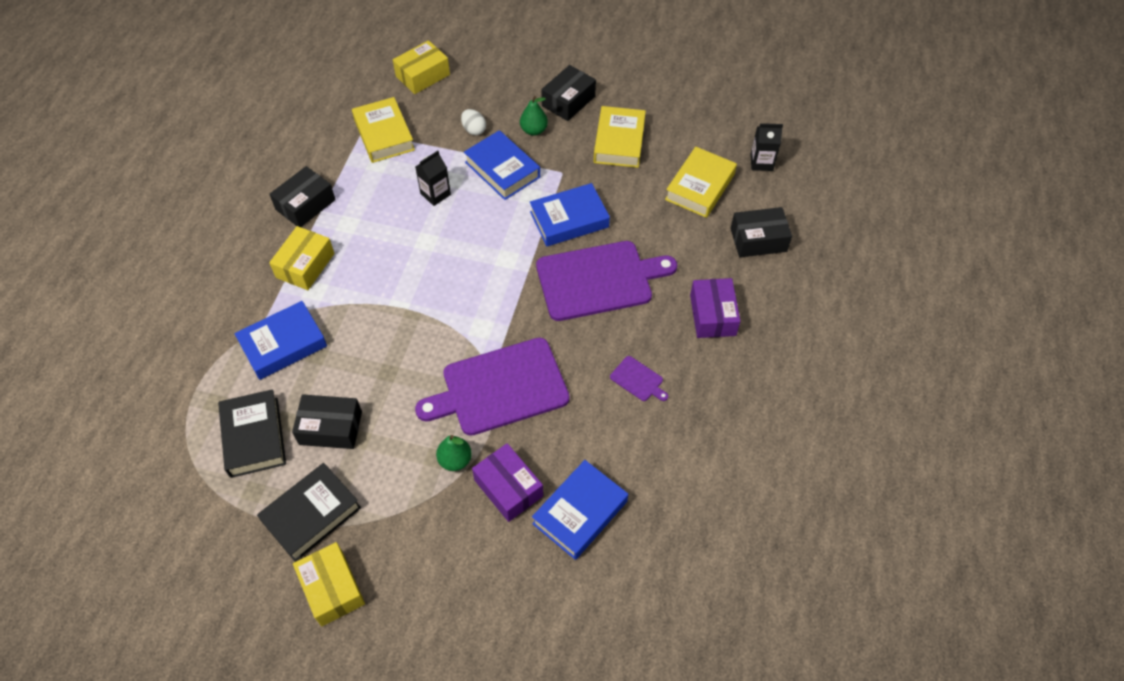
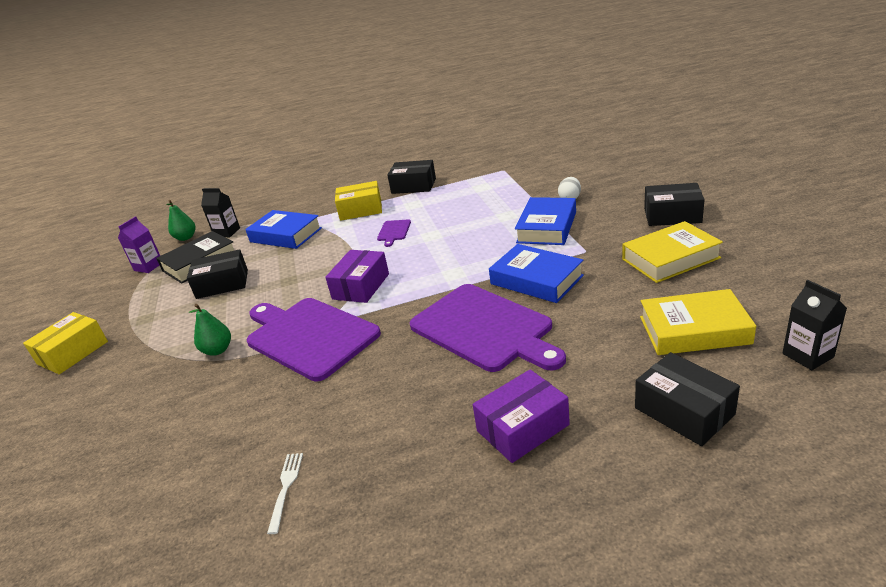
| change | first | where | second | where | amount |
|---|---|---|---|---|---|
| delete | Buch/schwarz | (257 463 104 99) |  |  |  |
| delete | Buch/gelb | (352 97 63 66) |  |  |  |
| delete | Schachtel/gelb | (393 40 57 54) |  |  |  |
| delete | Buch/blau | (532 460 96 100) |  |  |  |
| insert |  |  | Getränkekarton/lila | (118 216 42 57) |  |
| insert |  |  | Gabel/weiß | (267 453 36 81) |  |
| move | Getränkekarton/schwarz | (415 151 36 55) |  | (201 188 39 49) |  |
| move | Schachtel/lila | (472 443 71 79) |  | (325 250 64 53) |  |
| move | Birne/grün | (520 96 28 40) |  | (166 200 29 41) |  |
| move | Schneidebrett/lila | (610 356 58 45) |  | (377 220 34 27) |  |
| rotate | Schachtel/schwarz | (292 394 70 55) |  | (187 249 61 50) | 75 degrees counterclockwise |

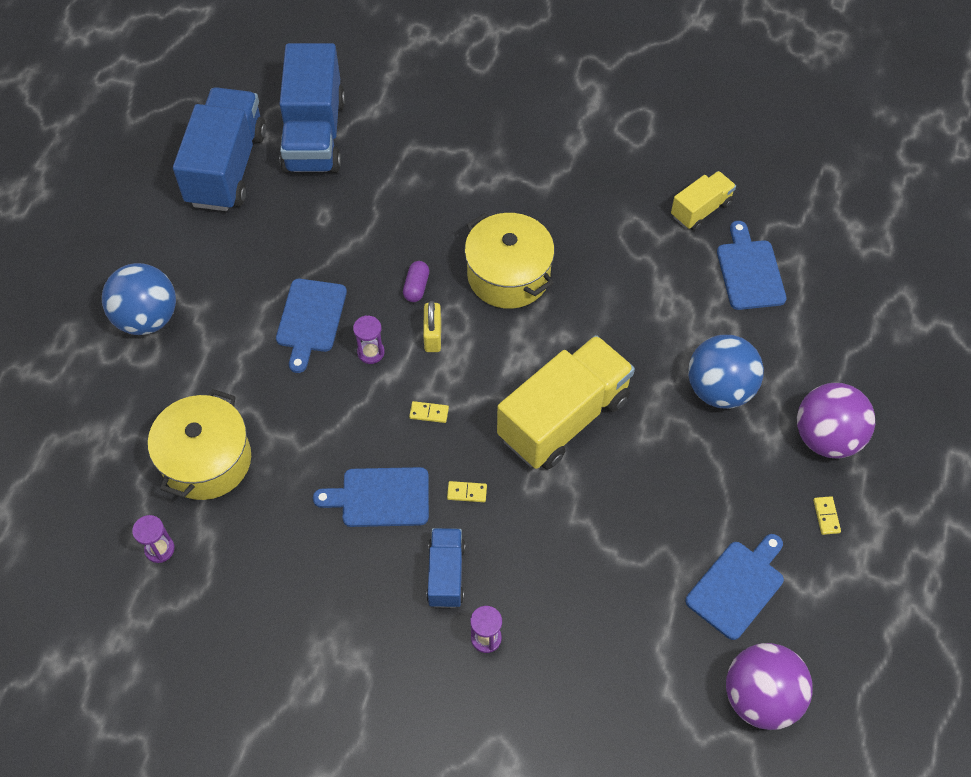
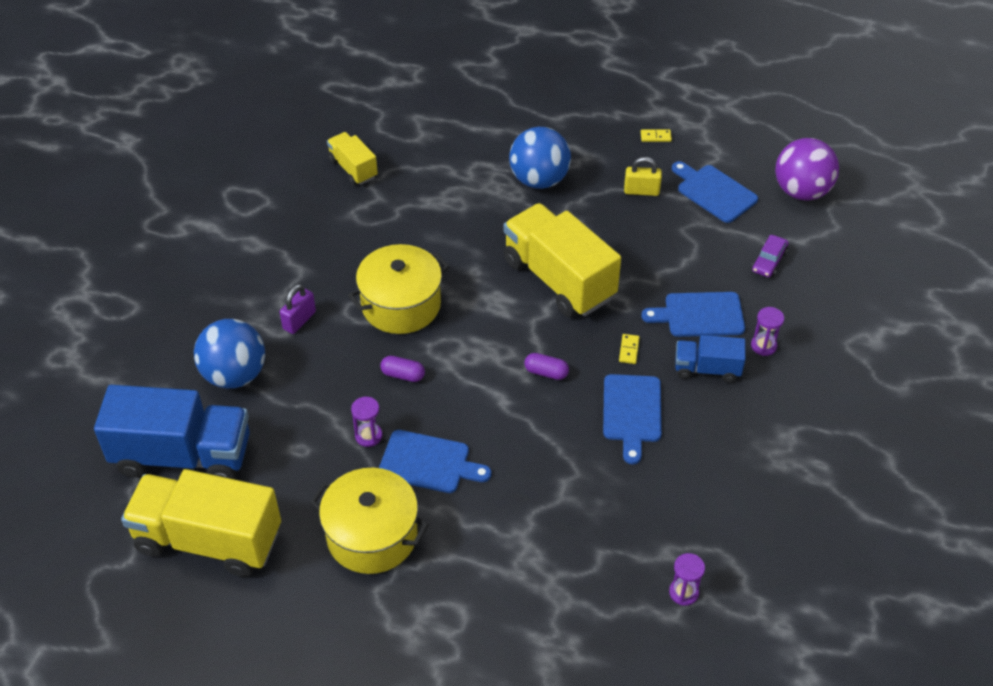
| change | first | where | second | where | amount |
|---|---|---|---|---|---|
| delete | Ball/lila | (797 383 78 76) |  |  |  |
| insert |  |  | Vorhängeschloss/lila | (280 284 36 50) |  |
| insert |  |  | Auto/lila | (752 235 37 43) |  |
| move | Ball/blau | (102 263 74 72) |  | (194 319 71 70) |  |
| move | Kochtopf/gelb | (148 389 103 111) |  | (310 468 119 106) |  |
| move | Sanduhr/lila | (353 315 32 49) |  | (351 397 31 50) |  |
| move | Vorhängeschloss/gelb | (423 301 18 51) |  | (624 157 38 39) |  |
| move | Schneidebrett/blau | (717 221 70 89) |  | (641 292 104 45) |  |
| replace | Dominostein/gelb | (409 401 40 22) | Kapsel/lila | (524 353 45 27) |  |
| recolor | Lastwagen/blau | (173 87 93 124) | Lastwagen/gelb | (121 469 160 108) |  |

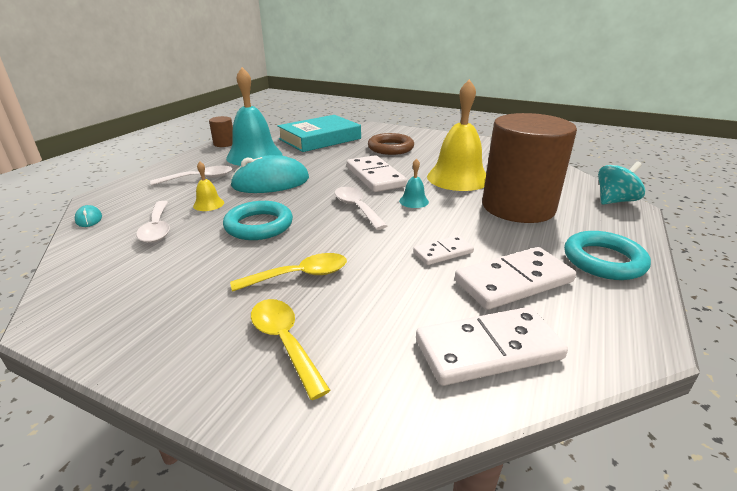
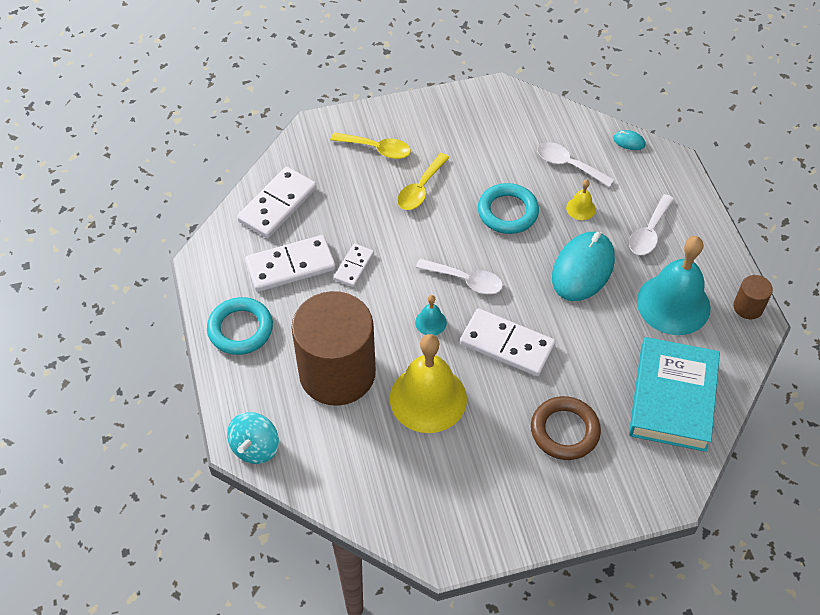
| change | first | where | second | where | amount |
|---|---|---|---|---|---|
| rotate | Dominostein/weiß | (455 247 121 63) |  | (245 235 91 57) | 45 degrees clockwise |

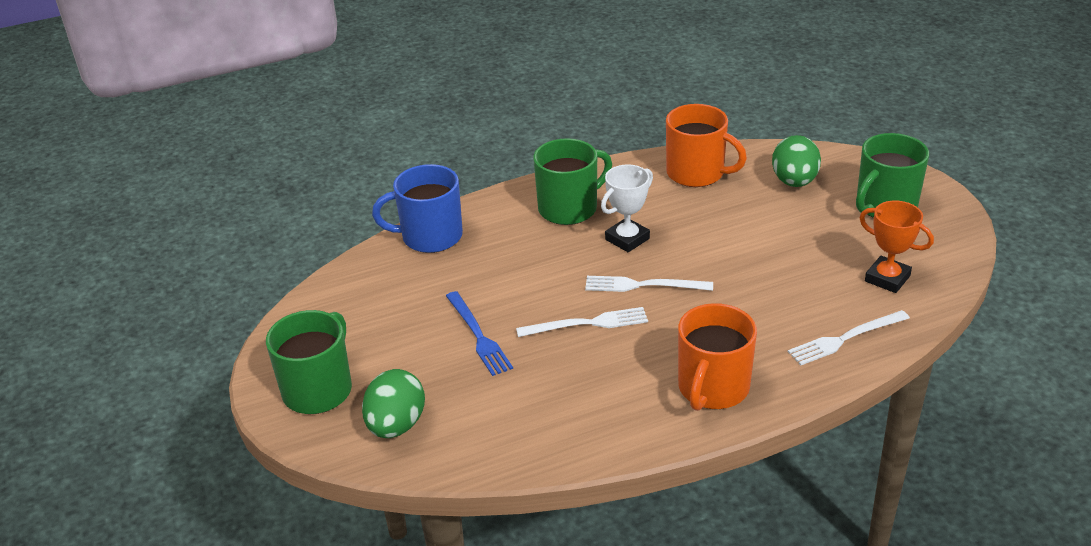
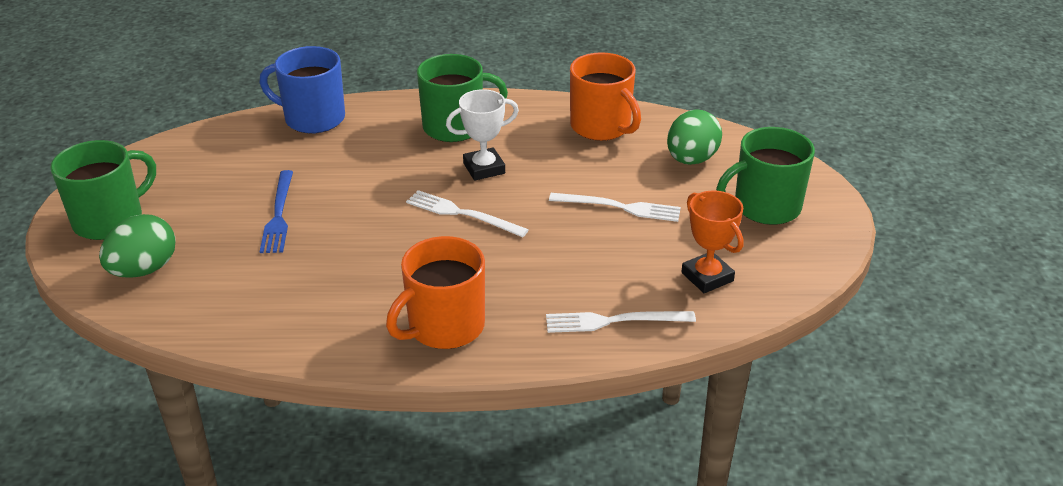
| change | first | where | second | where | amount |
|---|---|---|---|---|---|
| move | Gabel/weiß | (516 307 132 30) |  | (549 193 132 29) |  |

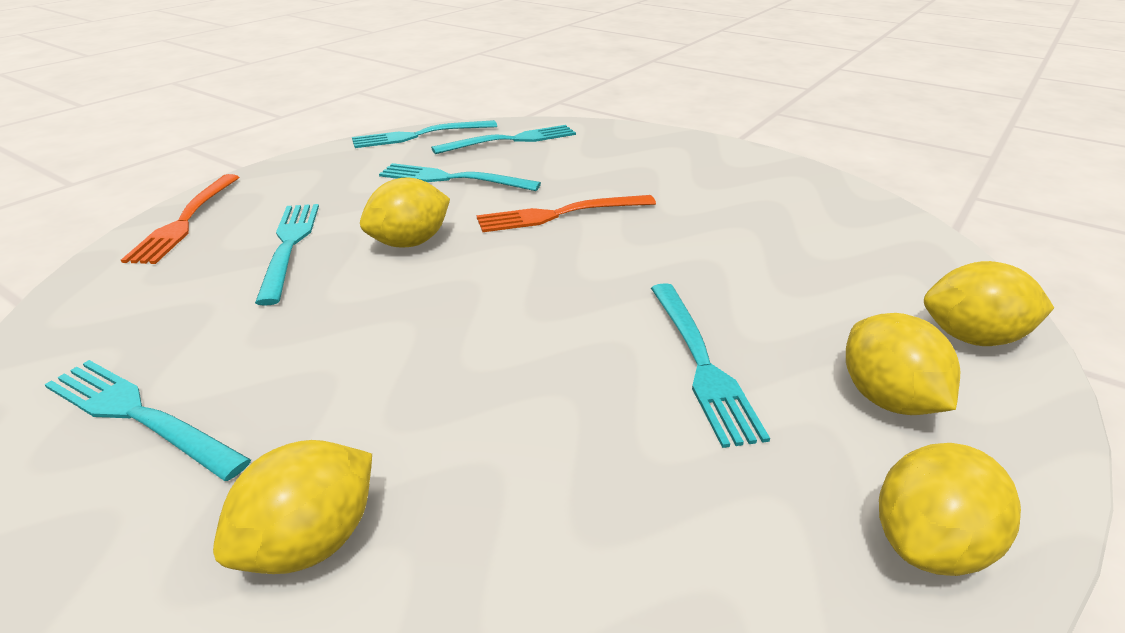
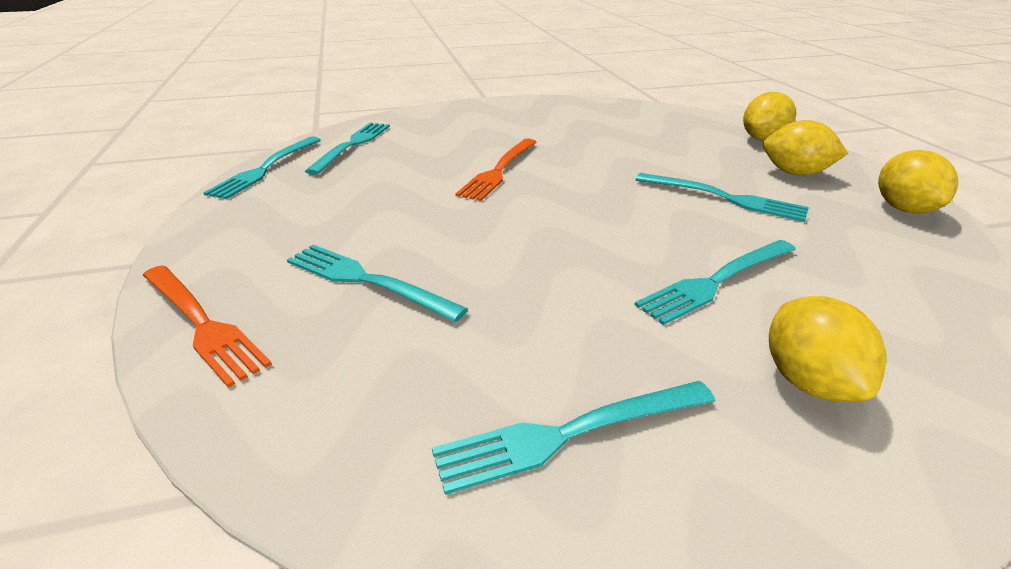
| change | first | where | second | where | amount |
|---|---|---|---|---|---|
| delete | Zitrone/gelb | (360 178 90 69) |  |  |  |
| move | Gabel/türkis | (379 163 162 28) |  | (635 240 161 85) |  |

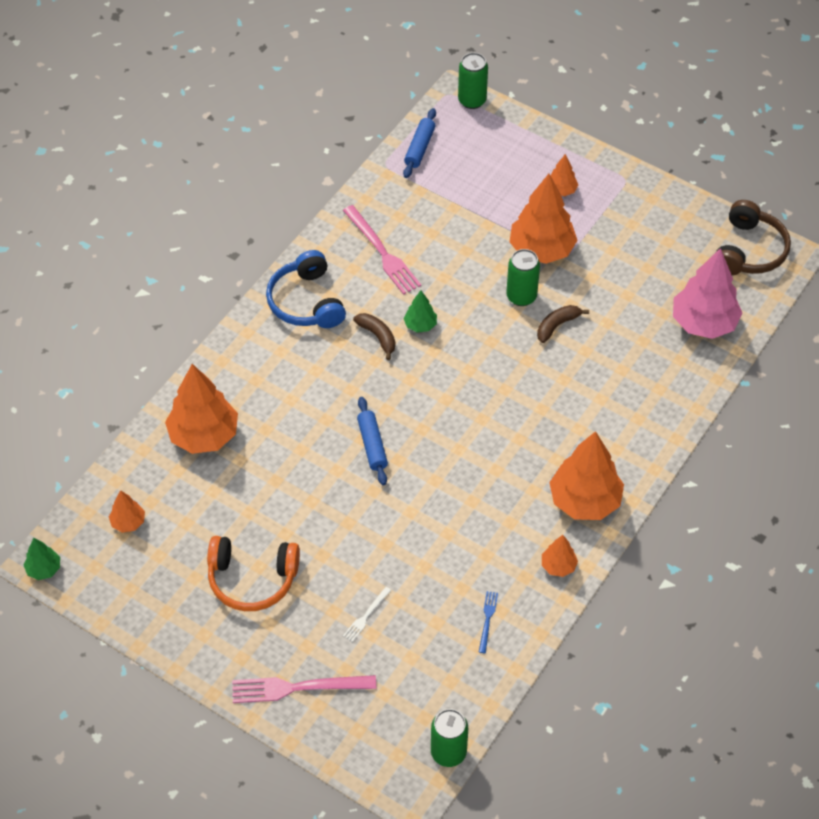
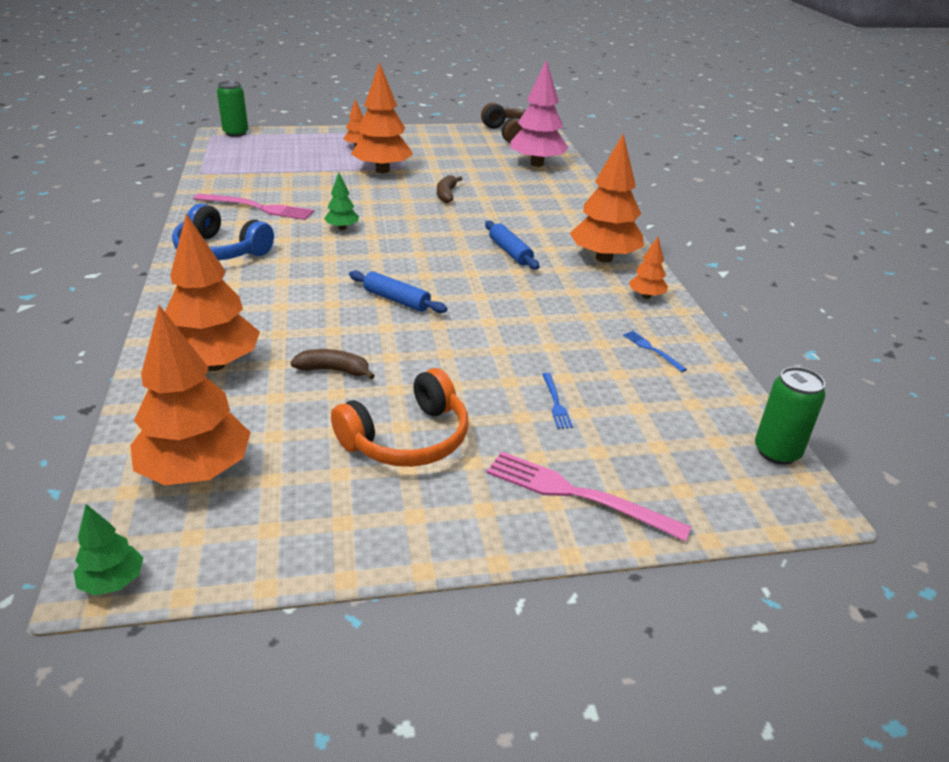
| change | first | where | second | where | amount |
|---|---|---|---|---|---|
| delete | Dose/grün | (506 249 34 57) |  |  |  |
| move | Banane/braun | (353 313 42 47) |  | (290 349 85 31) |  |
| move | Nudelholz/blau | (403 108 33 70) |  | (485 221 54 49) |  |
| recolor | Gabel/weiß | (343 587 48 55) | Gabel/blau | (542 373 31 56) |  |
| rotate | Gabel/rosa | (232 675 144 28) |  | (487 451 205 91) | 75 degrees clockwise |
| resize | Baum/orange | (109 490 36 43) |  | (130 305 121 180) | x2.06 |

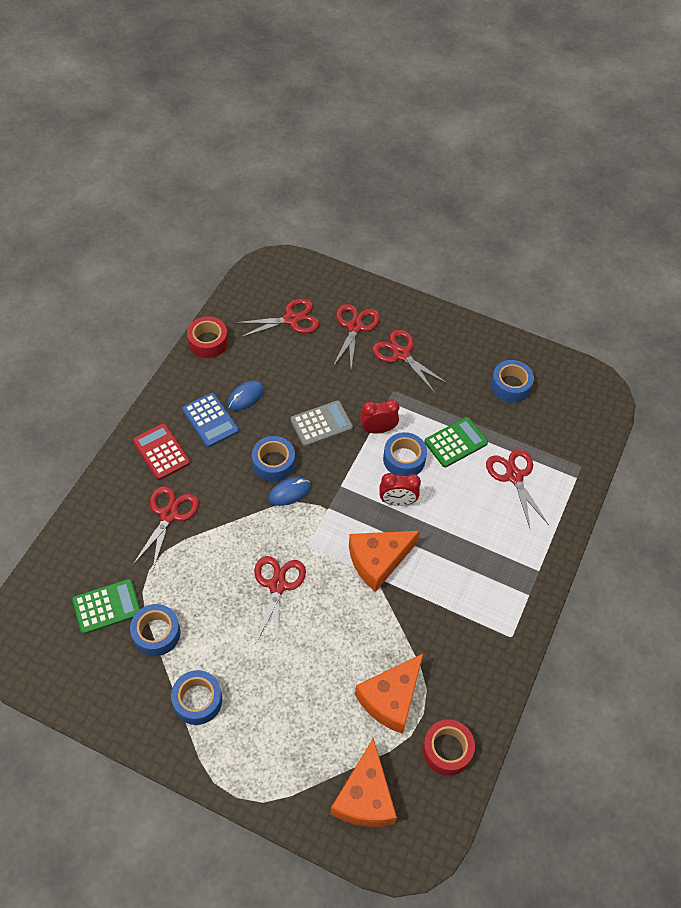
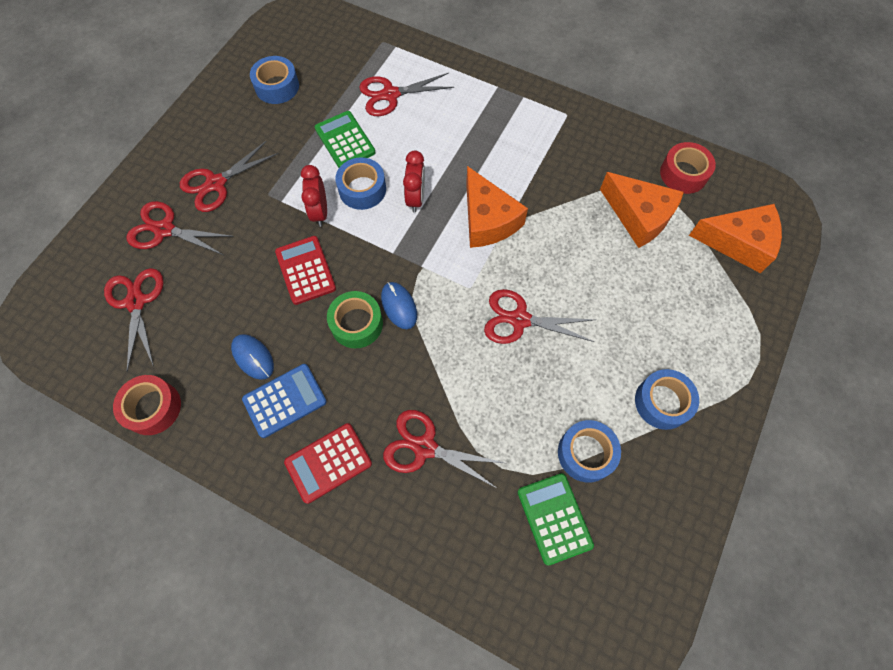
| change | first | where | second | where | amount |
|---|---|---|---|---|---|
| recolor | Klebeband/blau | (252 436 43 46) | Klebeband/grün | (327 291 56 57) |  |
| recolor | Taschenrechner/grau | (291 401 62 46) | Taschenrechner/rot | (275 236 61 69) |  |

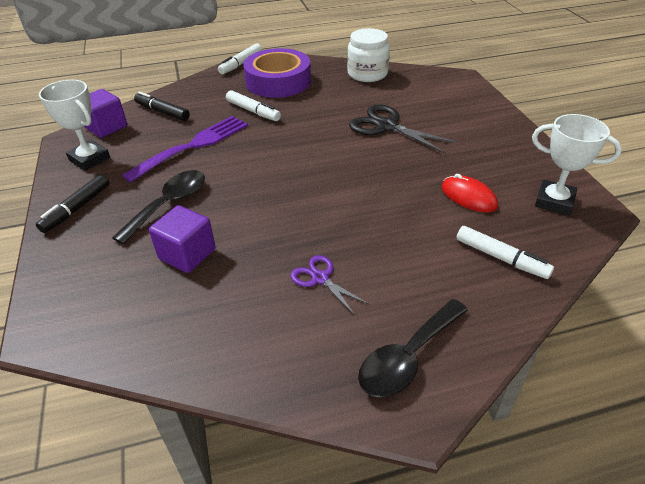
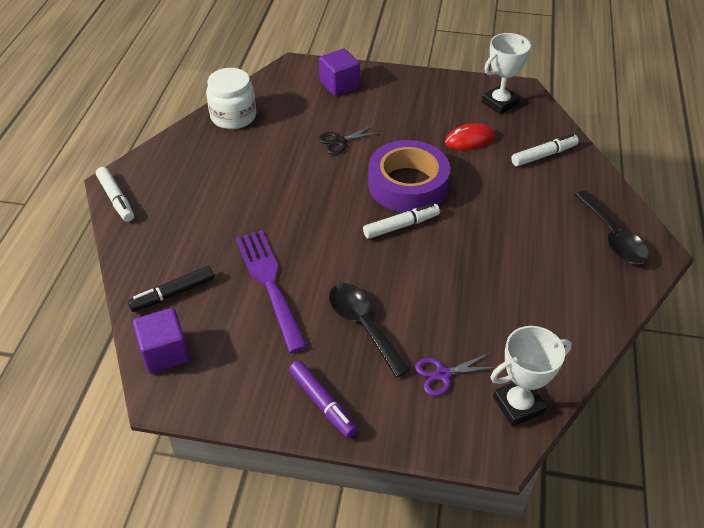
| change | first | where | second | where | amount |
|---|---|---|---|---|---|
| move | Pokal/weiß | (39 80 71 91) |  | (490 326 82 101) |  |
| move | Kubus/lila | (149 205 67 68) |  | (319 49 41 47) |  |
| move | Filzstift/weiß | (226 90 55 31) |  | (363 203 77 36) |  |
| move | Klebeband/lila | (243 48 68 50) |  | (368 140 82 73) |  |
| move | Schere/lila | (290 255 80 61) |  | (415 353 82 43) |  |
| recolor | Filzstift/schwarz | (36 174 74 59) | Filzstift/lila | (289 360 68 78) |  |
| resize | Schere/schwarz | (349 104 109 50) |  | (318 125 63 30) | x0.58 |

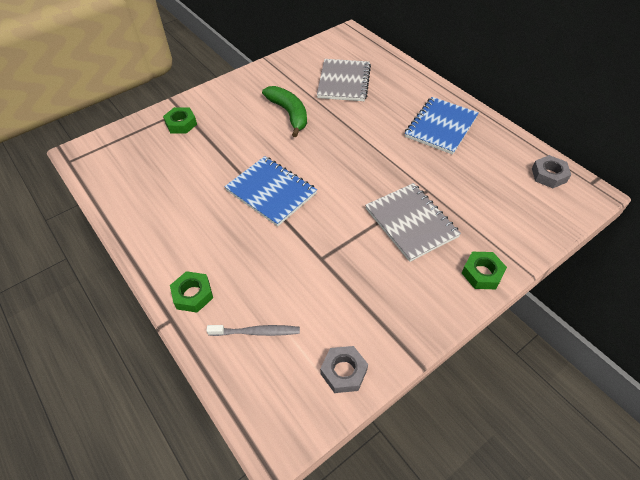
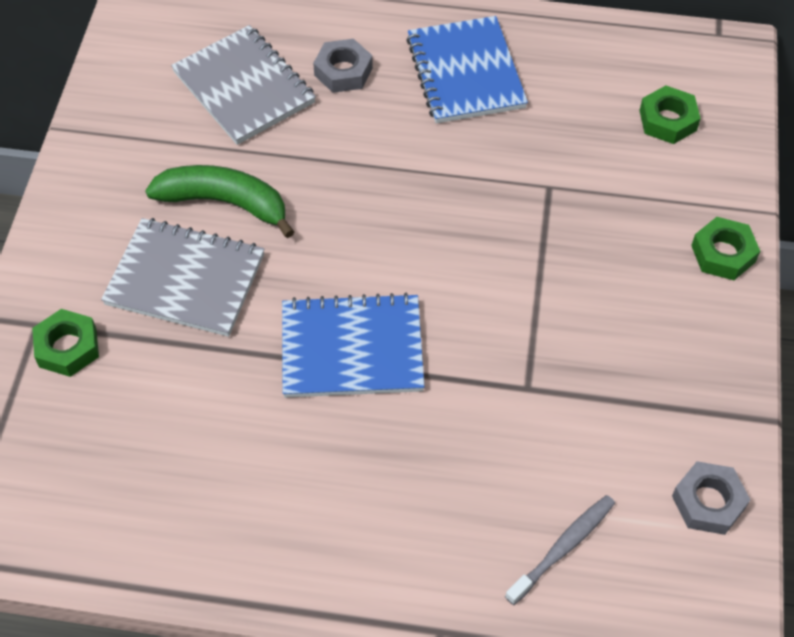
| change | first | where | second | where | amount |
|---|---|---|---|---|---|
| move | Sechskantmutter/grün | (170 271 43 42) |  | (639 86 62 58) |  |
| move | Notizbuch/grau | (365 183 96 79) |  | (101 218 164 119) |  |
| move | Sechskantmutter/grau | (532 155 39 33) |  | (313 39 60 54) |  |

